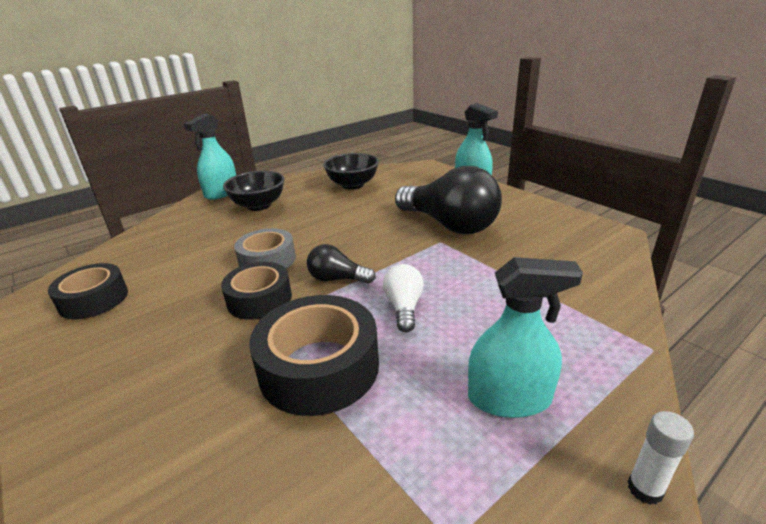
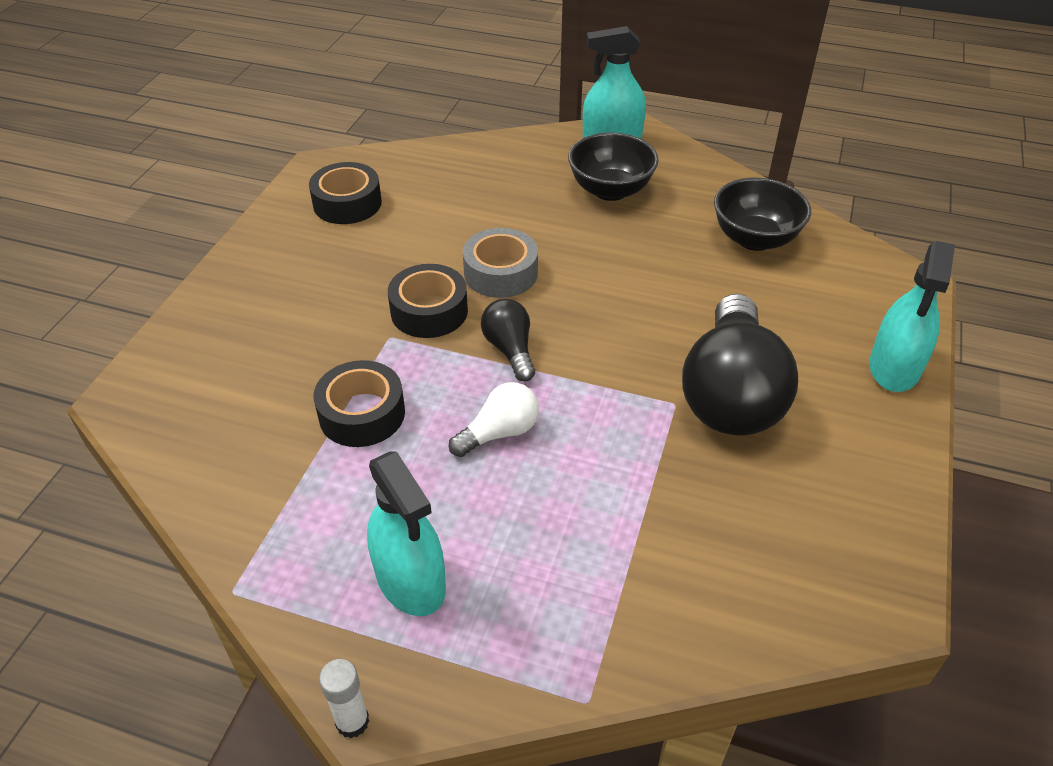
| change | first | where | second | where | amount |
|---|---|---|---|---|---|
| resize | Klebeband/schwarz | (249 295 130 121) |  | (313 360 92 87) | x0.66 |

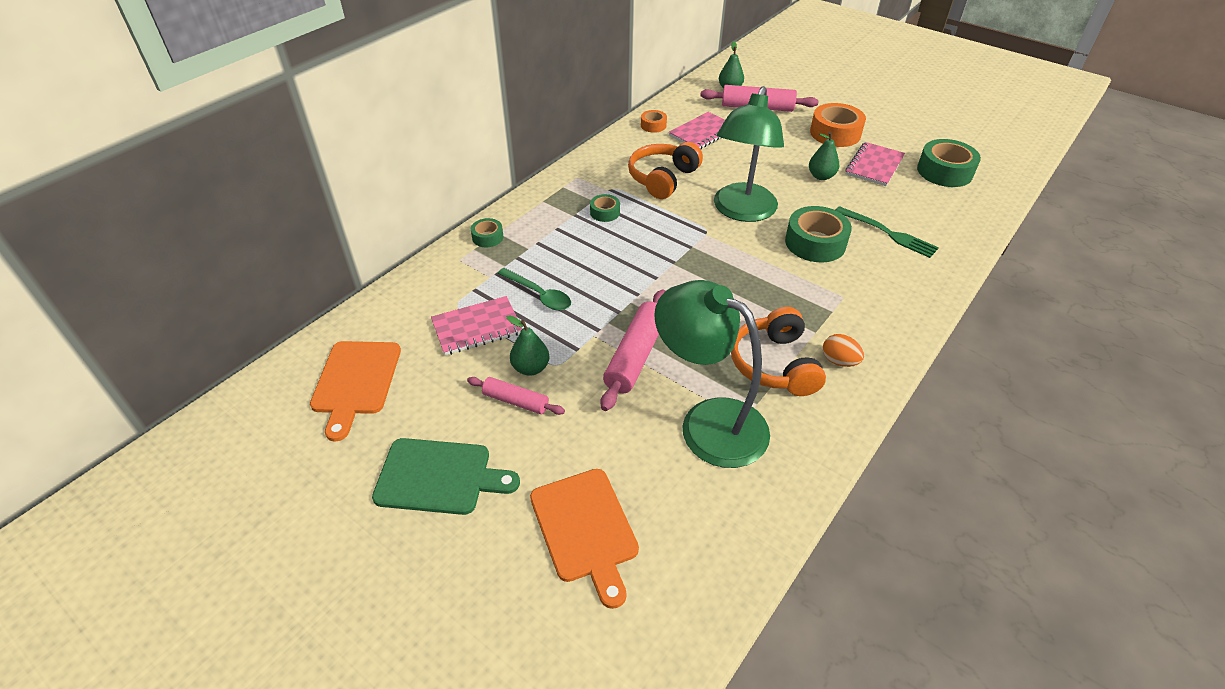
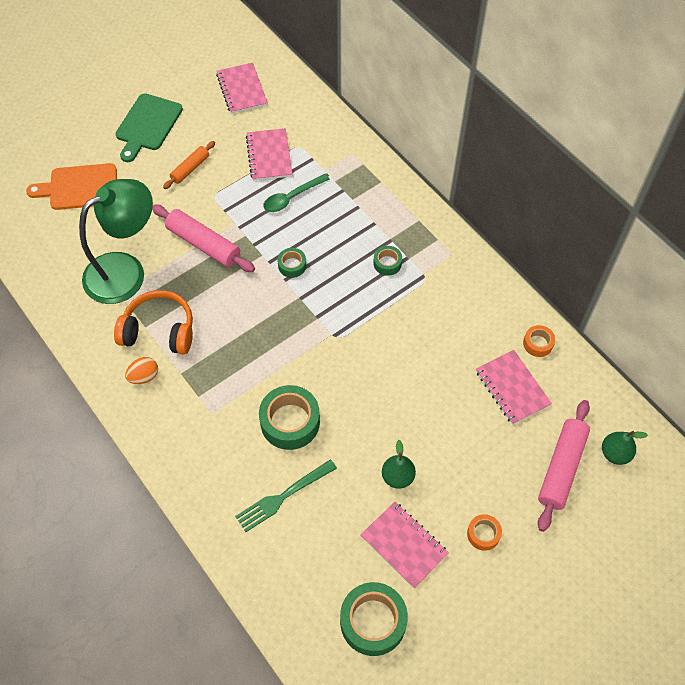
| change | first | where | second | where | amount |
|---|---|---|---|---|---|
| delete | Birne/grün | (506 315 44 61) |  |  |  |
| delete | Kopfhörer/orange | (628 142 75 57) |  |  |  |
| delete | Lampe/grün | (714 86 70 136) |  |  |  |
| move | Klebeband/grün | (471 218 32 29) |  | (277 248 29 30) |  |
| replace | Schneidebrett/orange | (310 341 91 100) | Notizbuch/rosa | (216 63 52 51) |  |
| recolor | Nudelholz/rosa | (467 377 98 38) | Nudelholz/orange | (163 141 52 48) |  |
| resize | Klebeband/orange | (810 103 56 44) |  | (467 514 35 37) | x0.52 |

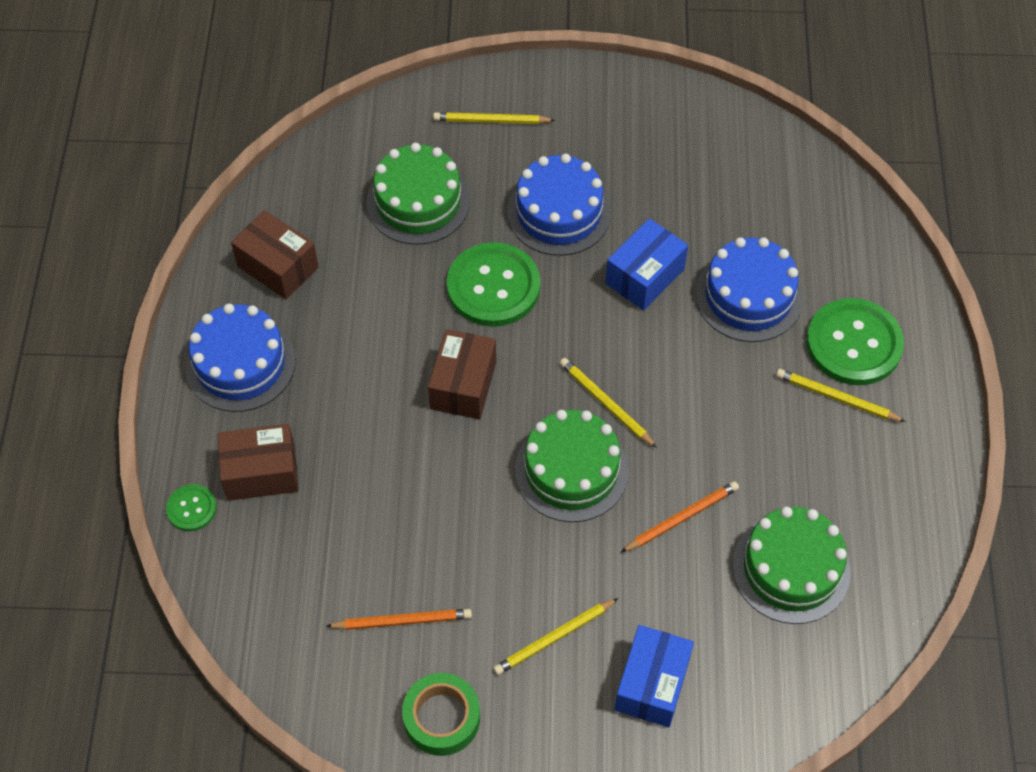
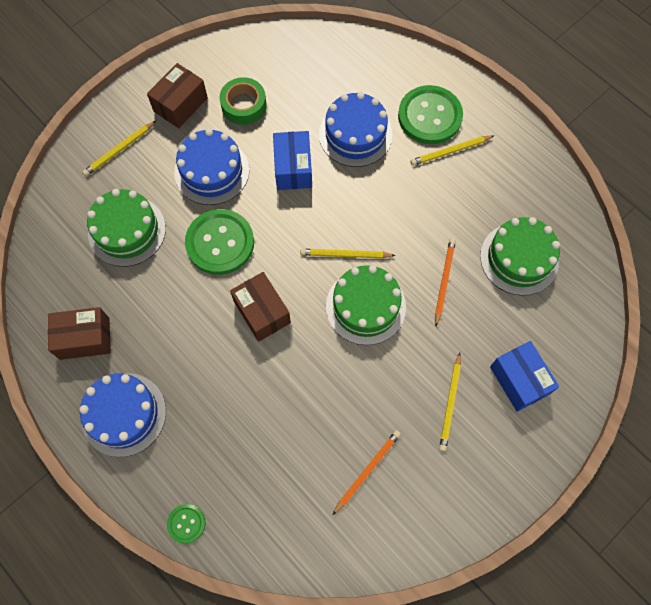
| change | first | where | second | where | amount |
|---|---|---|---|---|---|
| move | Schachtel/braun | (217 424 82 77) |  | (147 63 61 65) |  |
| move | Klebeband/grün | (402 673 78 83) |  | (220 77 46 48) |  |

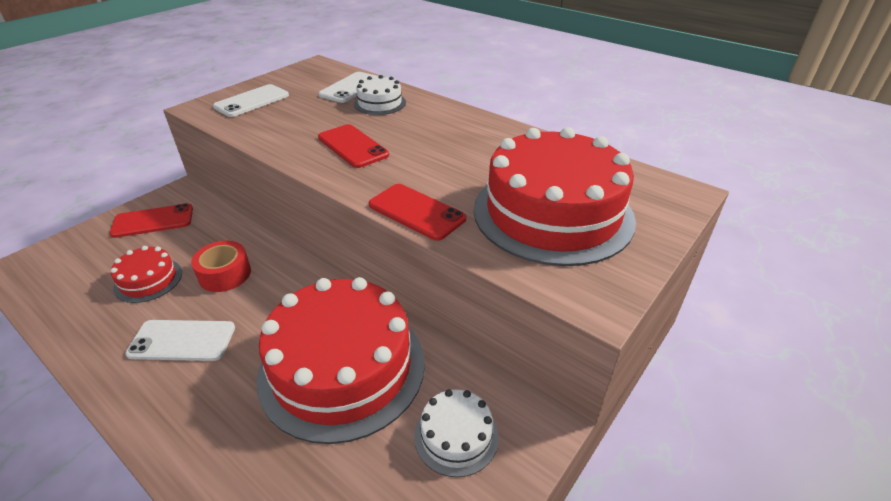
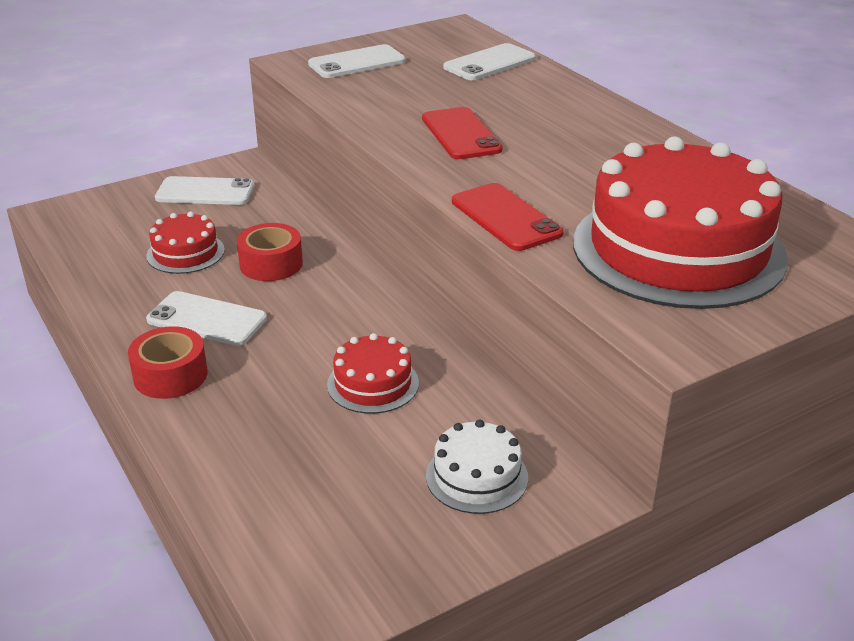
| change | first | where | second | where | amount |
|---|---|---|---|---|---|
| delete | Kuchen/weiß | (354 75 52 40) |  |  |  |
| insert |  |  | Klebeband/rot | (128 326 80 73) |  |
| recolor | Handy/rot | (109 203 84 35) | Handy/weiß | (155 176 100 29) |  |
| resize | Kuchen/rot | (256 277 169 167) |  | (327 333 92 81) | x0.45 |

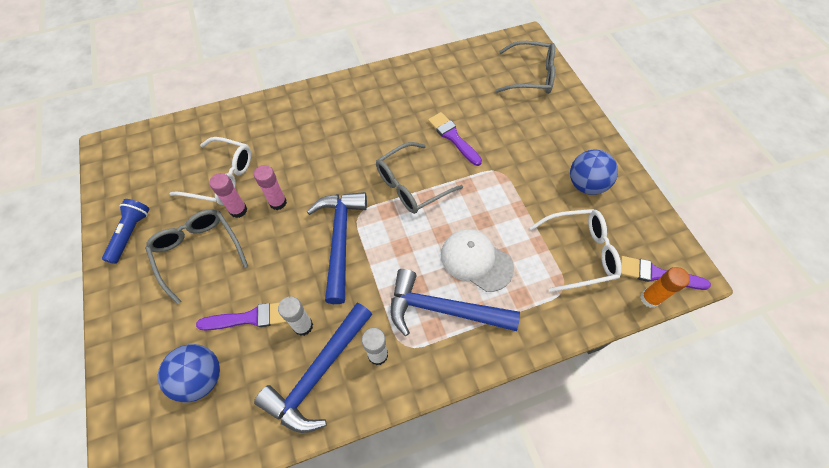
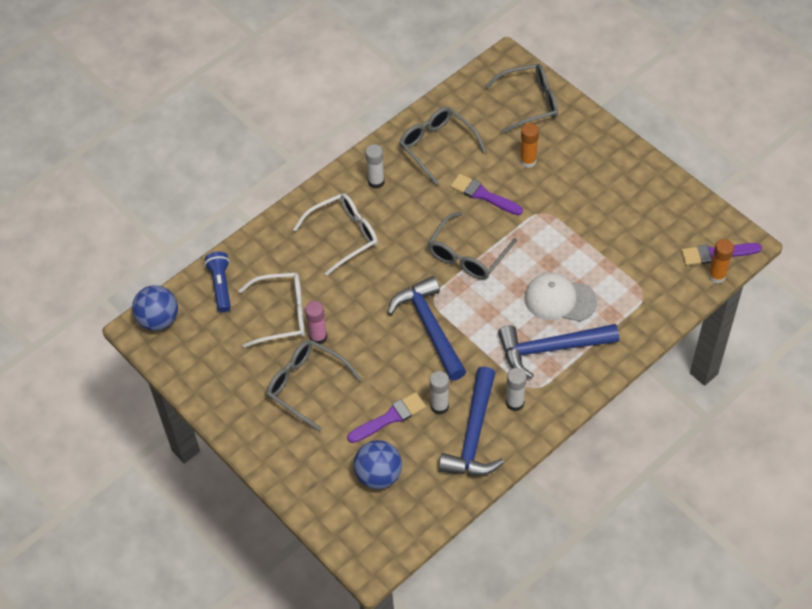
| change | first | where | second | where | amount |
|---|---|---|---|---|---|
| delete | Klebestift/rosa | (254 165 33 45) |  |  |  |
| insert |  |  | Klebestift/weiß | (365 144 20 45) |  |
| insert |  |  | Brille/grau | (399 107 87 78) |  |
| insert |  |  | Klebestift/orange | (520 123 19 45) |  |
| move | Taschenlampe/blau | (102 199 47 65) |  | (204 252 27 60) |  |
| move | Brille/weiß | (529 209 93 83) |  | (293 193 85 83) |  |
| move | Ball/blau | (570 150 48 45) |  | (132 285 46 46) |  |

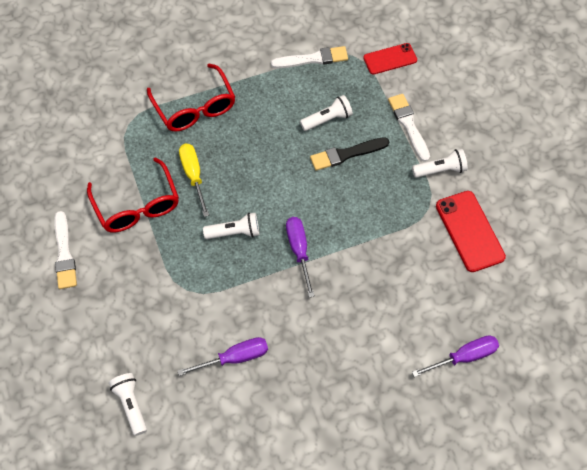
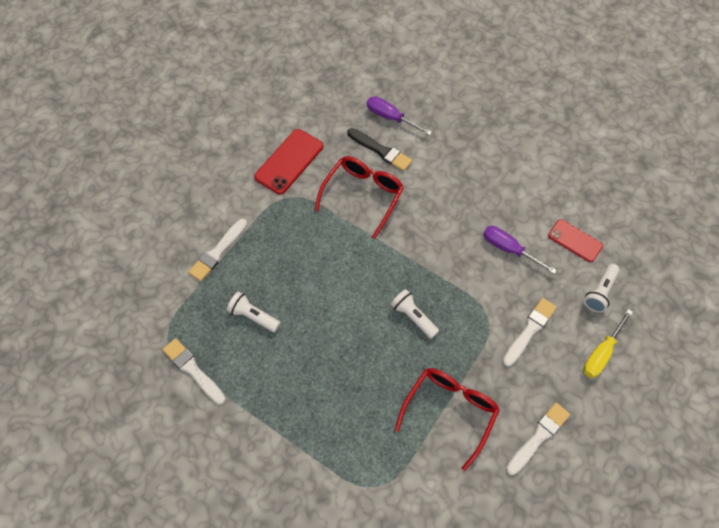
| change | first | where | second | where | amount |
|---|---|---|---|---|---|
| delete | Schraubenzieher/lila | (286 217 29 81) |  |  |  |
| delete | Taschenlampe/weiß | (412 149 56 29) |  |  |  |
| insert |  |  | Pinsel/weiß | (503 298 54 69) |  |
| move | Brille/rot | (147 63 88 69) |  | (315 156 89 83) |  |
| move | Schraubenzieher/gelb | (179 144 30 73) |  | (583 309 50 69) |  |
| move | Pinsel/schwarz | (310 137 79 34) |  | (347 128 65 43) |  |
| move | Handy/rot | (363 43 54 32) |  | (548 219 55 43) |  |

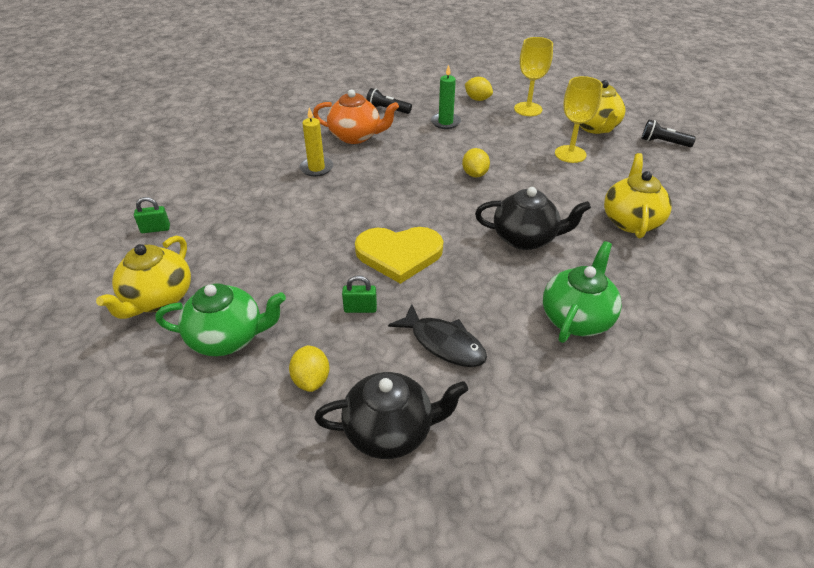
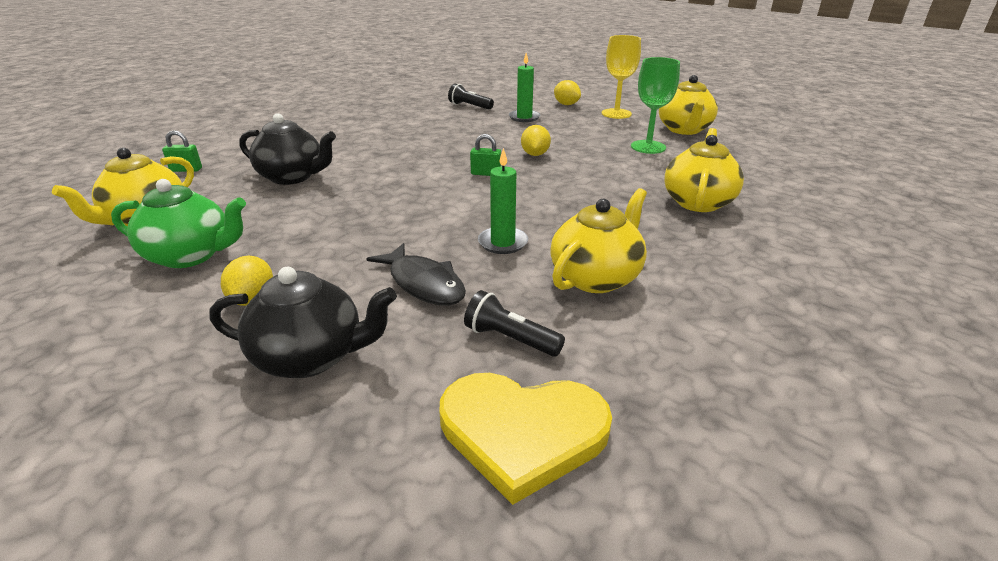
| change | first | where | second | where | amount |
|---|---|---|---|---|---|
| delete | Kerze/gelb | (299 107 34 70) |  |  |  |
| delete | Teekanne/orange | (313 90 86 54) |  |  |  |
| insert |  |  | Kerze/grün | (478 148 50 106) |  |
| move | Vorhängeschloss/grün | (342 275 35 38) |  | (470 134 31 42) |  |
| move | Herz/gelb | (355 227 88 57) |  | (439 373 173 132) |  |
| move | Teekanne/schwarz | (475 187 116 63) |  | (240 113 96 72) |  |
| move | Taschenlampe/schwarz | (642 120 54 27) |  | (464 290 101 67) |  |
| recolor | Teekanne/grün | (543 241 79 102) | Teekanne/gelb | (550 188 97 105) |  |
| recolor | Kelch/gelb | (555 76 48 87) | Kelch/grün | (631 57 49 97) |  |

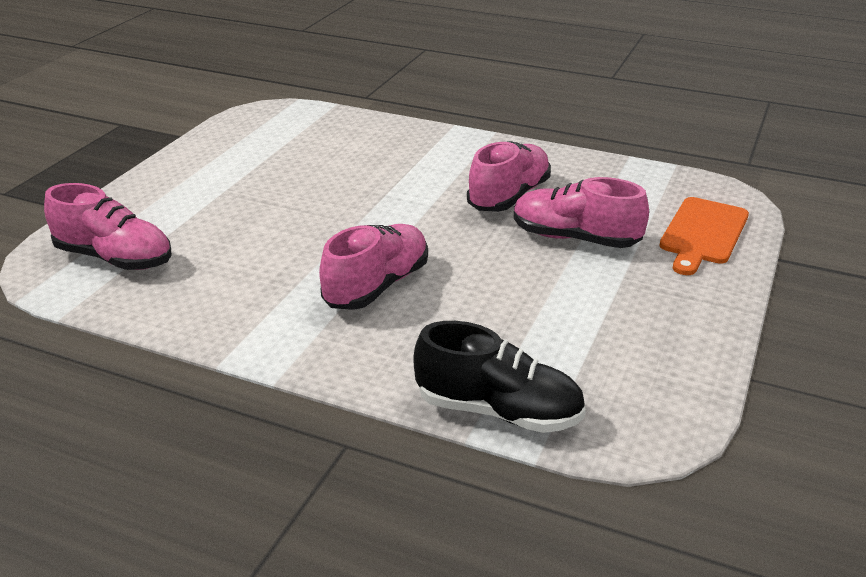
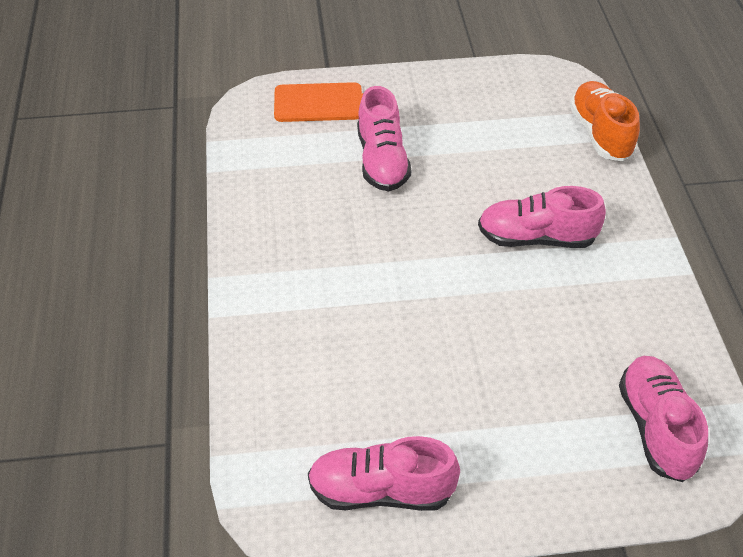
| change | first | where | second | where | amount |
|---|---|---|---|---|---|
| move | Schuh/rosa | (467 141 84 71) |  | (308 436 152 75) |  |
| recolor | Schuh/schwarz | (413 321 173 112) | Schuh/orange | (570 81 70 80) |  |

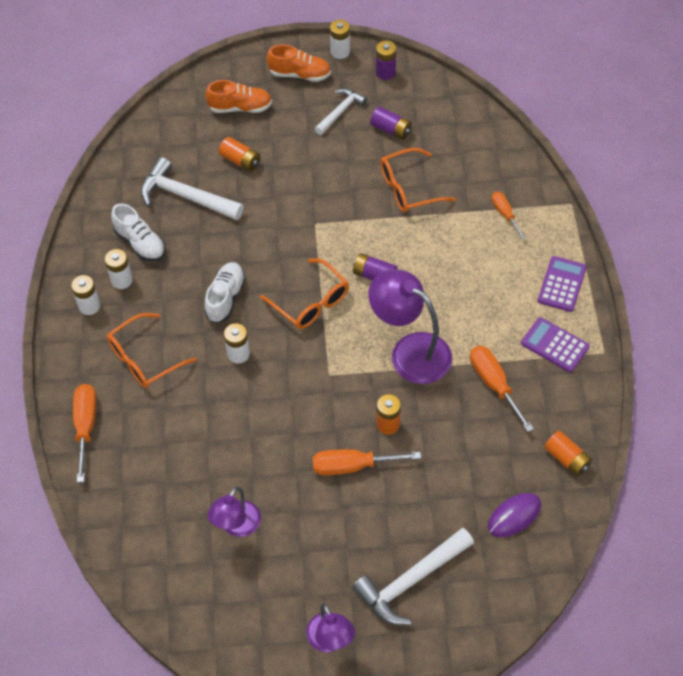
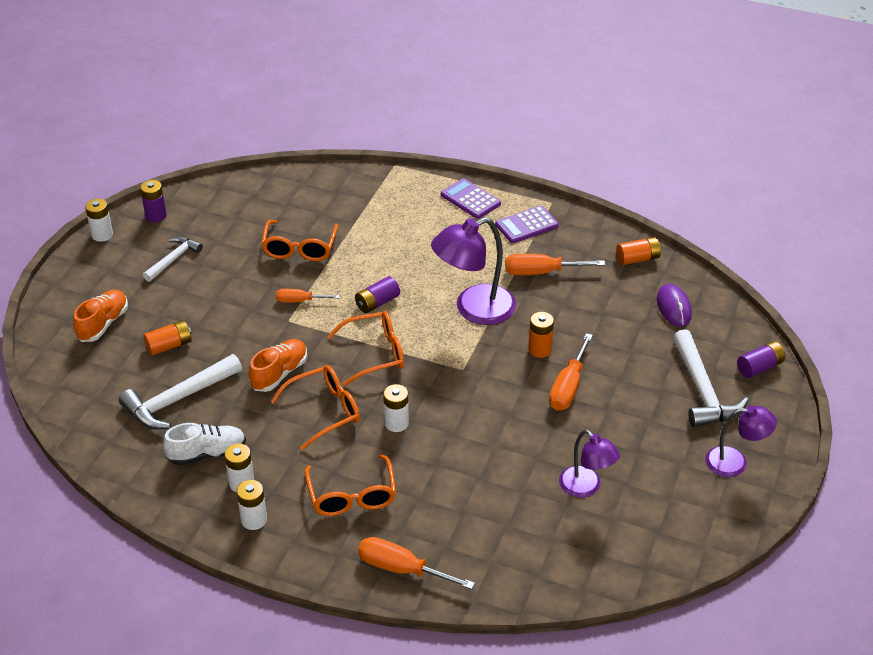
| change | first | where | second | where | amount |
|---|---|---|---|---|---|
| move | Schuh/orange | (267 44 64 38) |  | (249 339 58 53) |  |
| move | Batterie/lila | (370 106 42 34) |  | (737 341 48 37) |  |
| move | Schraubenzieher/orange | (492 192 34 47) |  | (276 289 64 14) |  |
| replace | Schuh/weiß | (204 262 42 61) | Brille/orange | (270 365 90 85) |  |
| rotate | Hammer/weiß | (315 88 52 47) |  | (143 237 60 45) | 60 degrees clockwise |

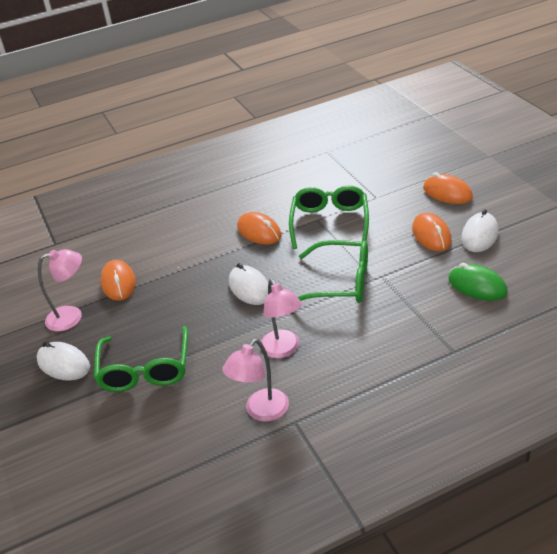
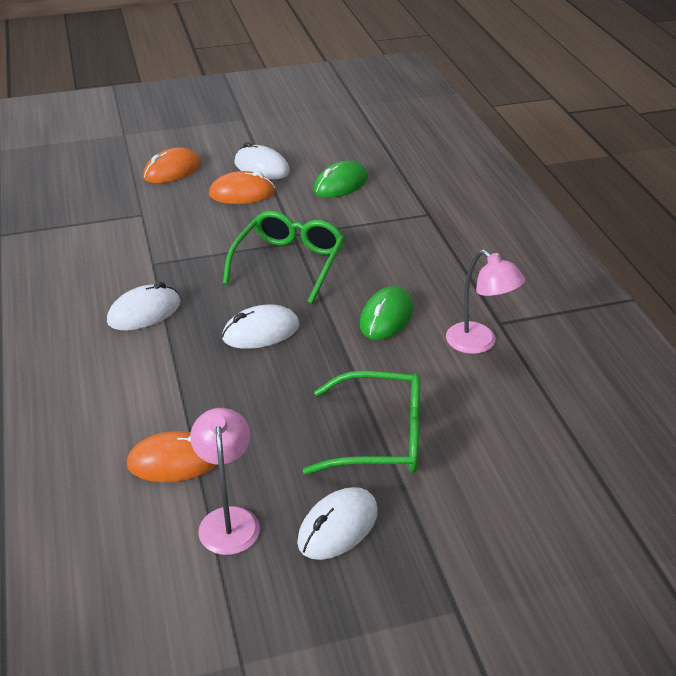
| change | first | where | second | where | amount |
|---|---|---|---|---|---|
| delete | Brille/grün | (289 186 80 63) |  |  |  |
| replace | Lampe/rosa | (261 279 41 79) | Computermaus/grün | (360 286 53 54) |  |
| recolor | Computermaus/orange | (237 212 45 32) | Computermaus/weiß | (107 282 74 48) |  |

